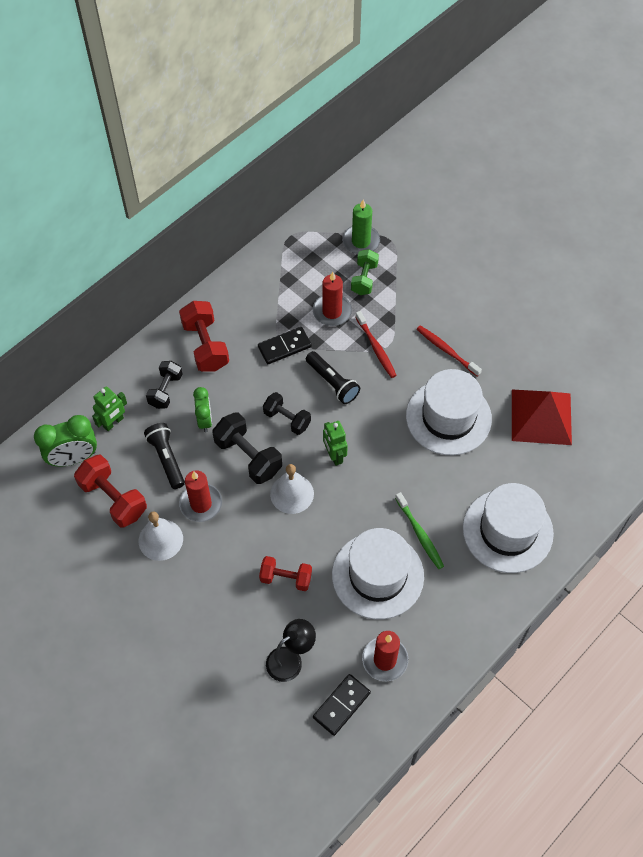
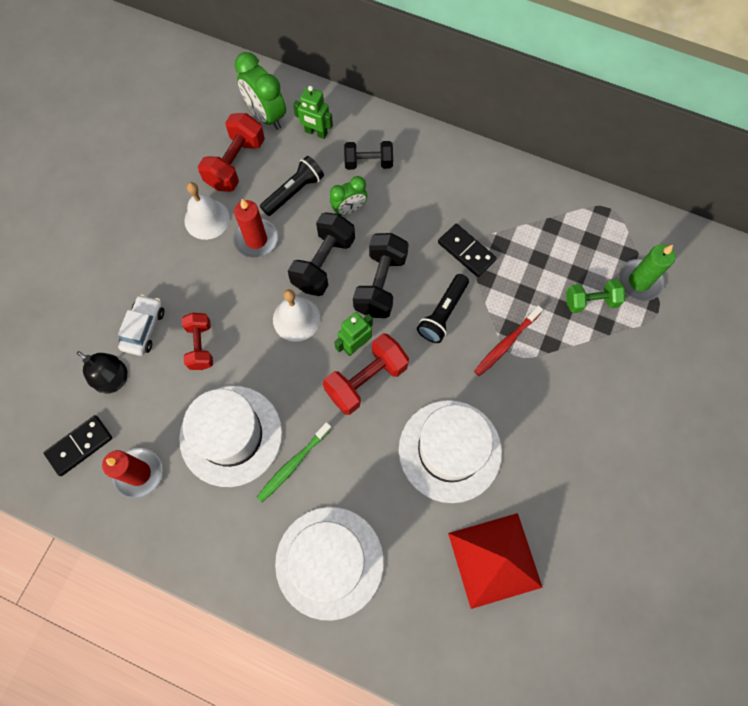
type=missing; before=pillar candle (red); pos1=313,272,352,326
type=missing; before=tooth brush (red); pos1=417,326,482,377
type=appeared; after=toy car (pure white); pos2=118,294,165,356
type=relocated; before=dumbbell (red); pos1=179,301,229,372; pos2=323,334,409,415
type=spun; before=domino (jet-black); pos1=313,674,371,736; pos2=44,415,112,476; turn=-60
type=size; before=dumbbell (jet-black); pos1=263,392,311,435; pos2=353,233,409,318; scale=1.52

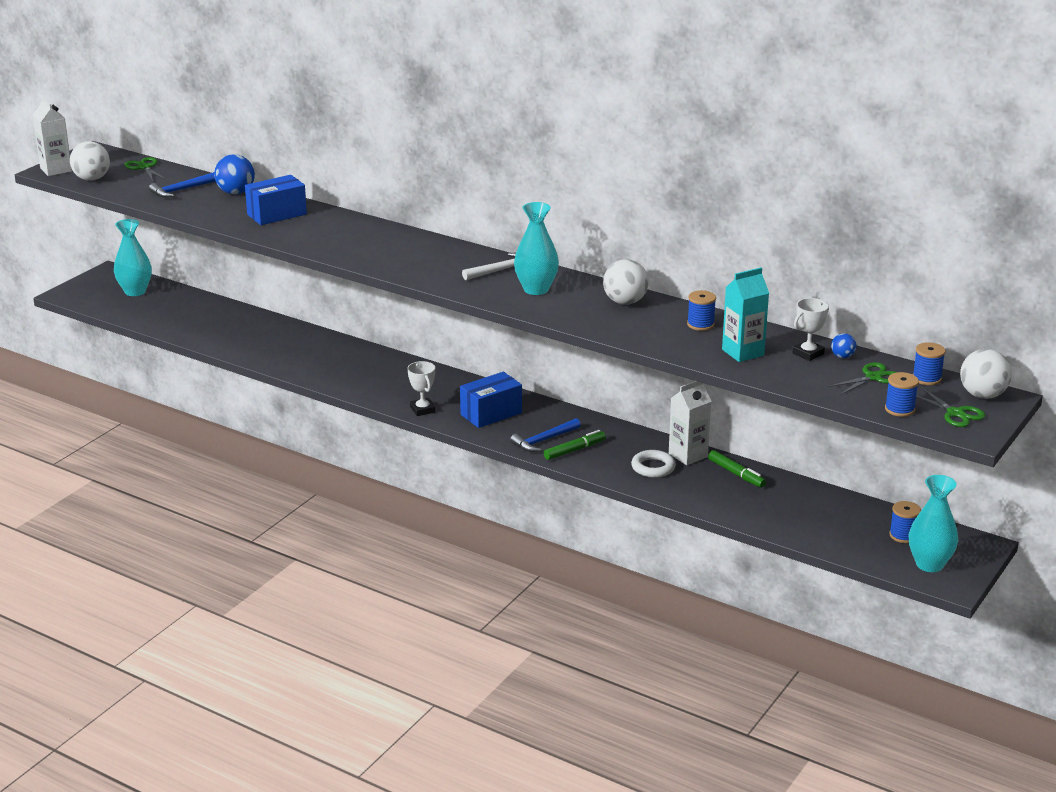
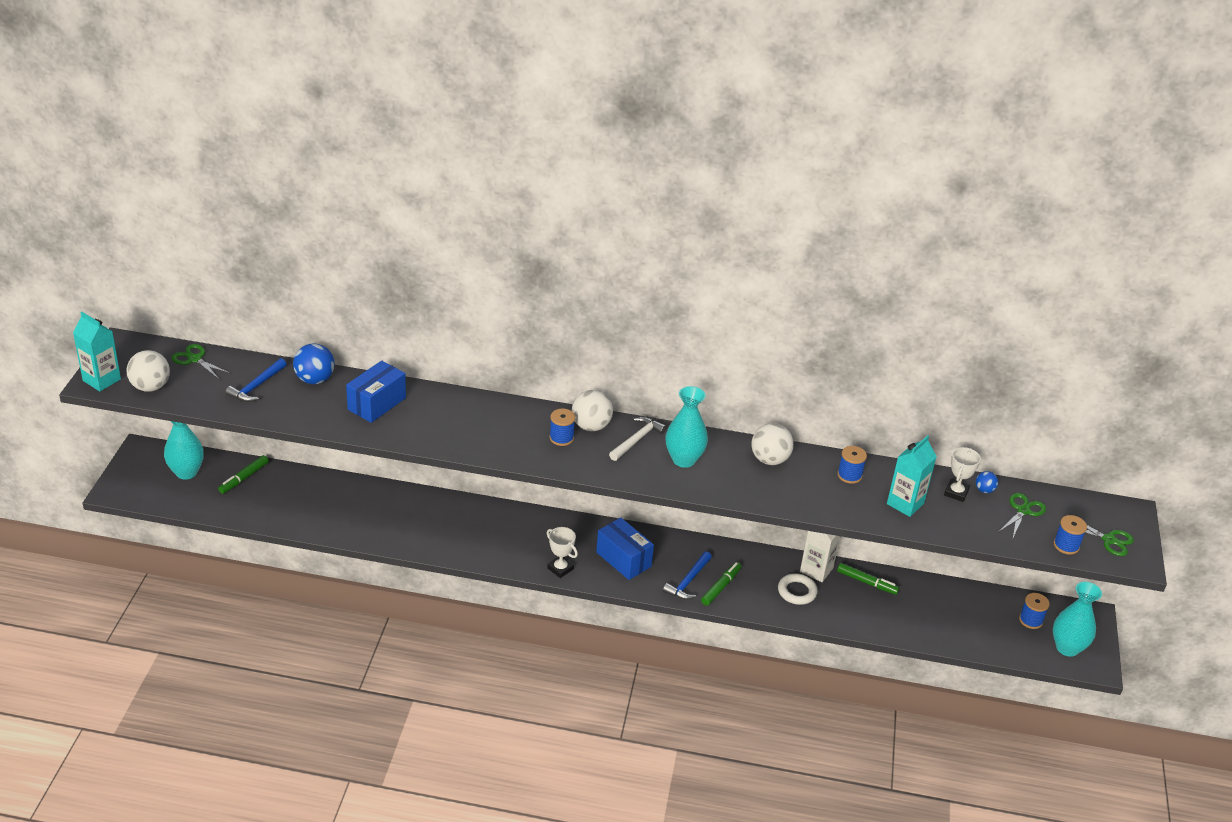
type=appeared; after=felt pen (leaf-green); pos2=218,455,269,494
type=relocated; before=reel of thread (cobalt); pos1=913,342,946,385; pos2=549,409,575,446
type=relocated; before=sphere (pure white); pos1=960,349,1012,399; pos2=572,390,613,431
type=colour; before=juice carton (pure white); after=juice carton (teal); pos1=33,97,72,176; pos2=73,312,121,391
type=spun; before=package (cobalt); pos1=460,372,522,428; pos2=596,517,654,580; turn=-75

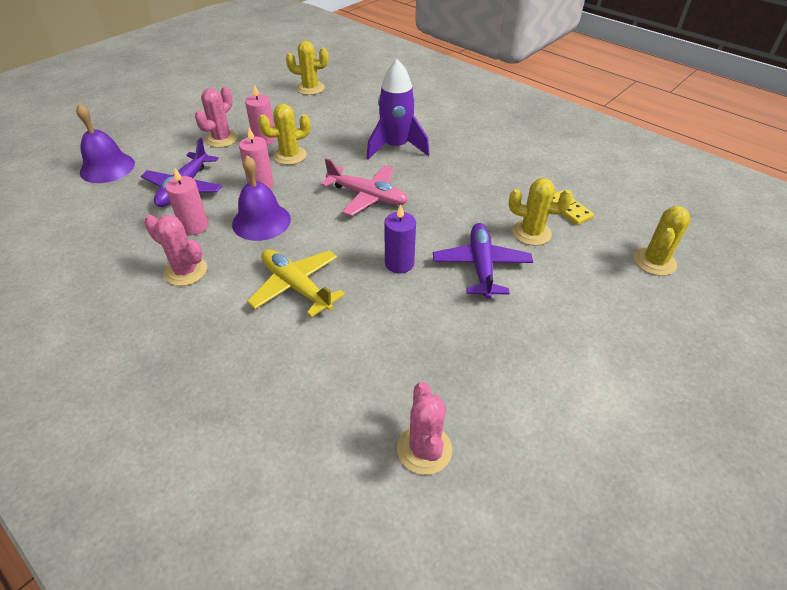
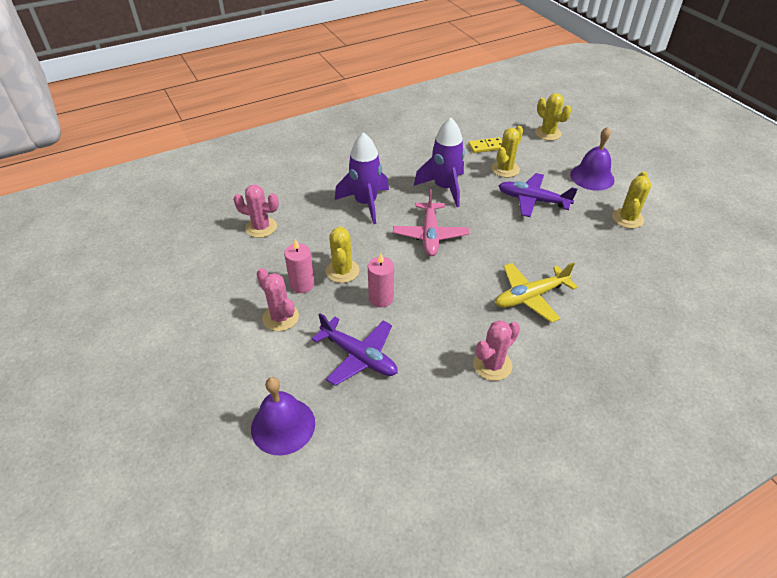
type=missing; before=pillar candle (rosy); pos1=165,168,208,235
type=missing; before=pillar candle (royal purple); pos1=384,204,416,274
type=appeared; after=toy rocket (royal purple); pos2=414,118,465,207
type=relocated; before=bell (royal purple); pos1=232,155,291,241; pos2=570,127,615,191
type=relocated; before=prickly plant (yellow); pos1=286,41,328,95; pos2=612,171,651,229
type=relocated; before=prickly plant (rosy); pos1=397,382,452,475; pos2=233,185,279,238
type=spun; before=aeroplane (rosy); pos1=321,158,408,216; pos2=393,189,469,256; turn=135

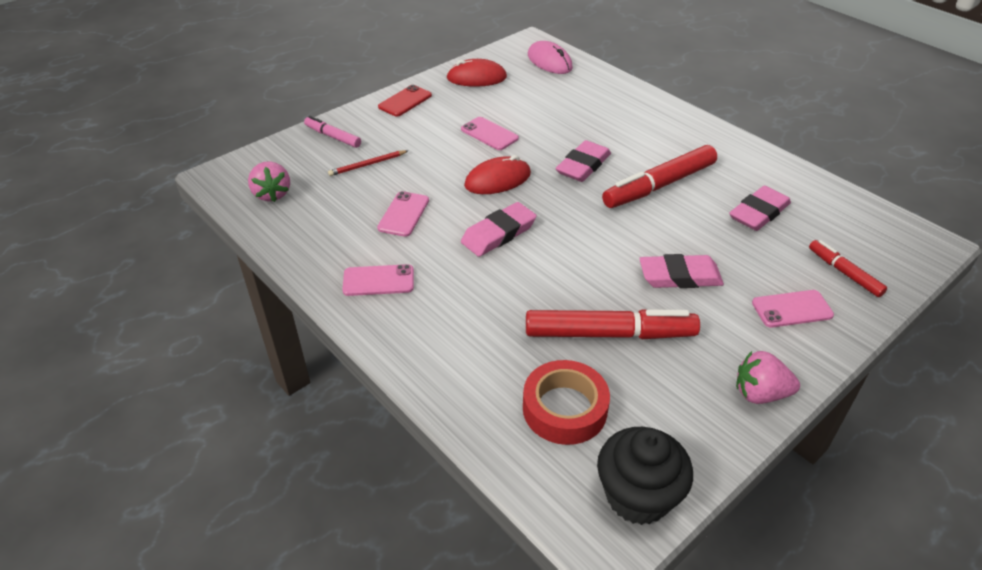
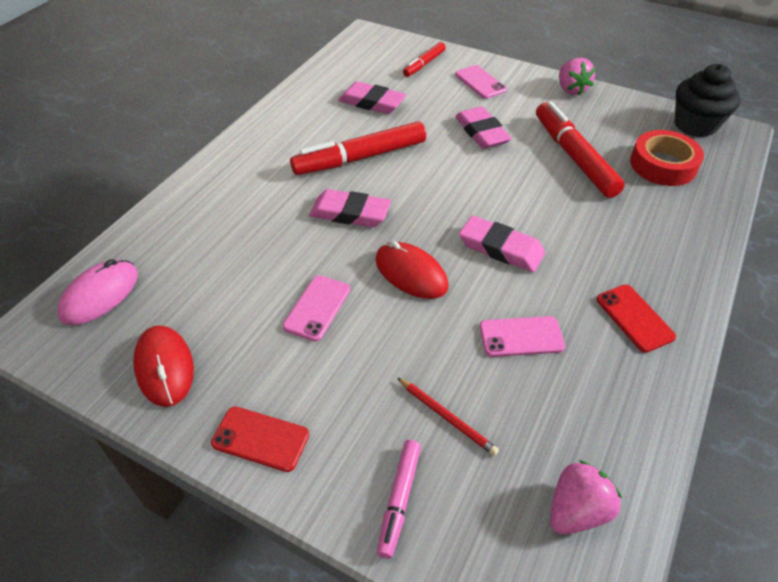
type=colour; before=phone (rosy); after=phone (red); pos1=342,264,414,296; pos2=597,285,676,353
type=spun; before=felt pen (red); pos1=602,145,717,208; pos2=290,121,426,175; turn=120

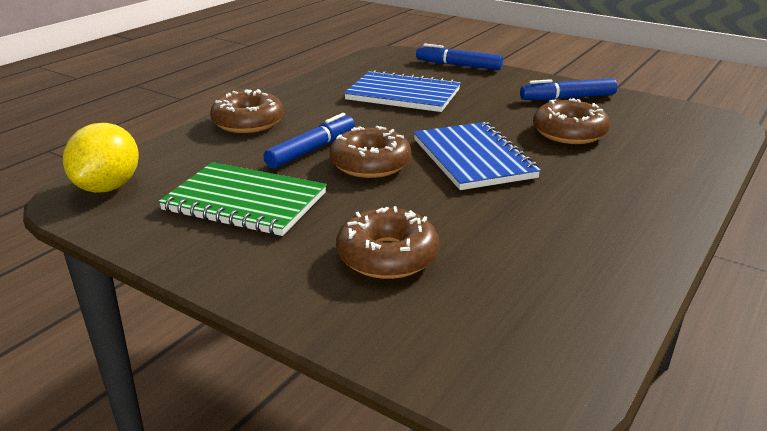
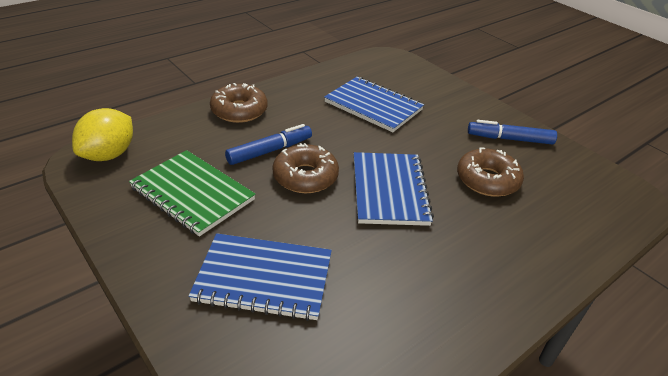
type=missing; before=felt pen (cobalt); pos1=416,43,503,70
type=exchanged; before=glazed donut (brown); after=notepad (cobalt); pos1=336,206,439,279; pos2=189,233,332,321

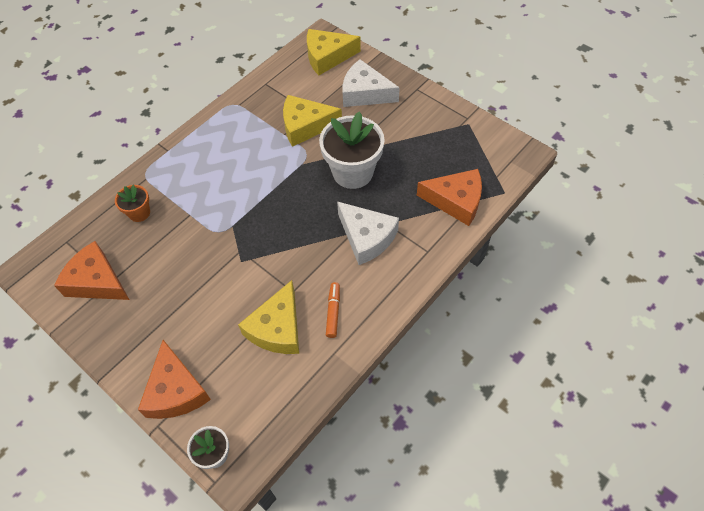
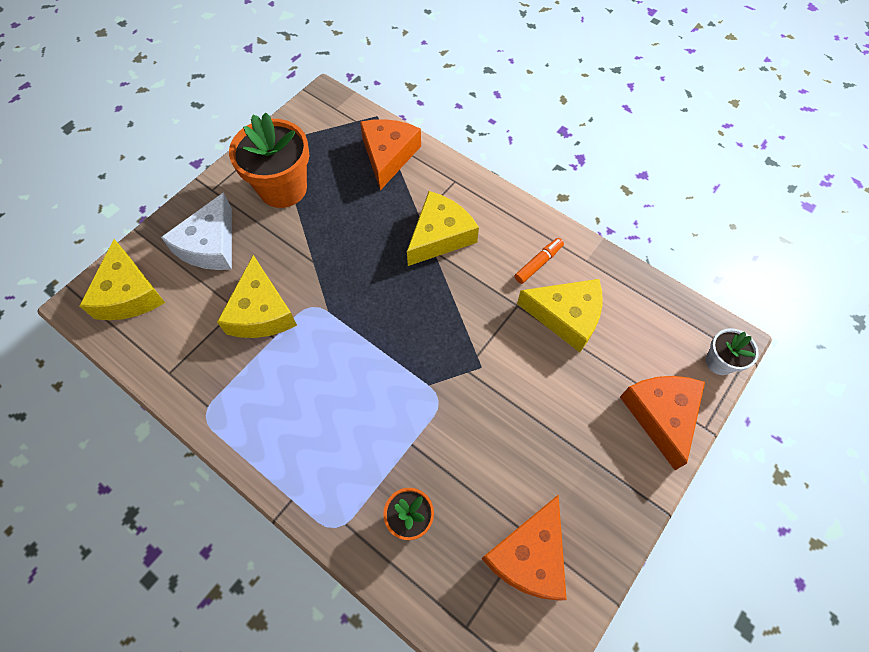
type=missing; before=plant pot (pure white); pos1=319,111,385,189
type=appeared; after=plant pot (orange-coloured); pos2=229,113,309,208
type=colour; before=cheese wedge (pure white); after=cheese wedge (yellow); pos1=337,201,399,265; pos2=407,191,479,266
type=spun; before=cheese wedge (orange-coloured); pos1=138,340,211,419; pos2=620,376,705,470; turn=-75
type=spun; before=felt pen (orange-coloured); pos1=326,282,340,338; pos2=515,238,564,284; turn=135

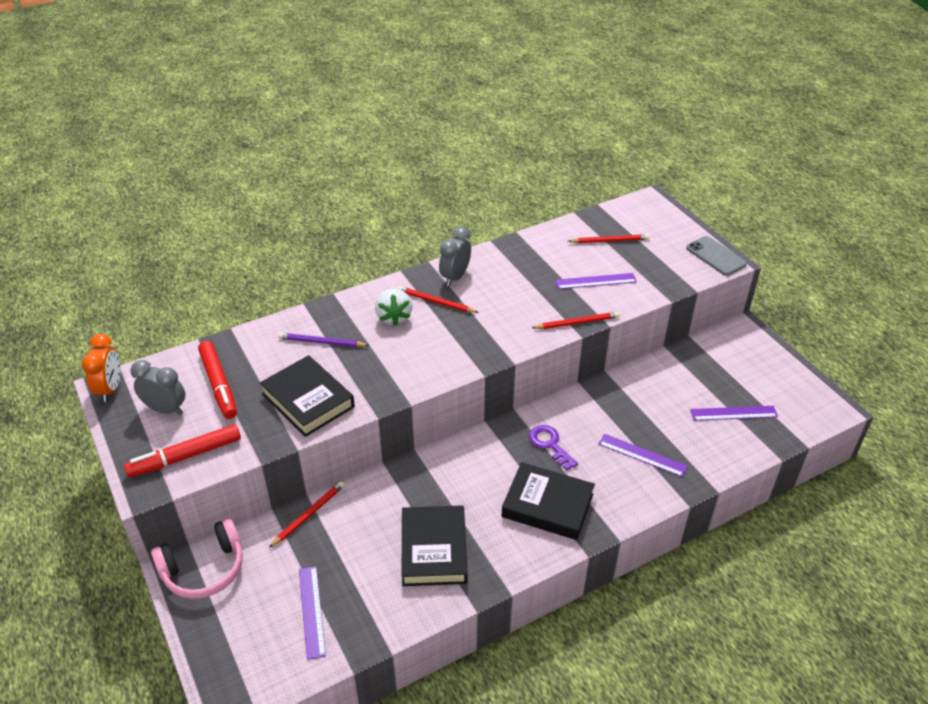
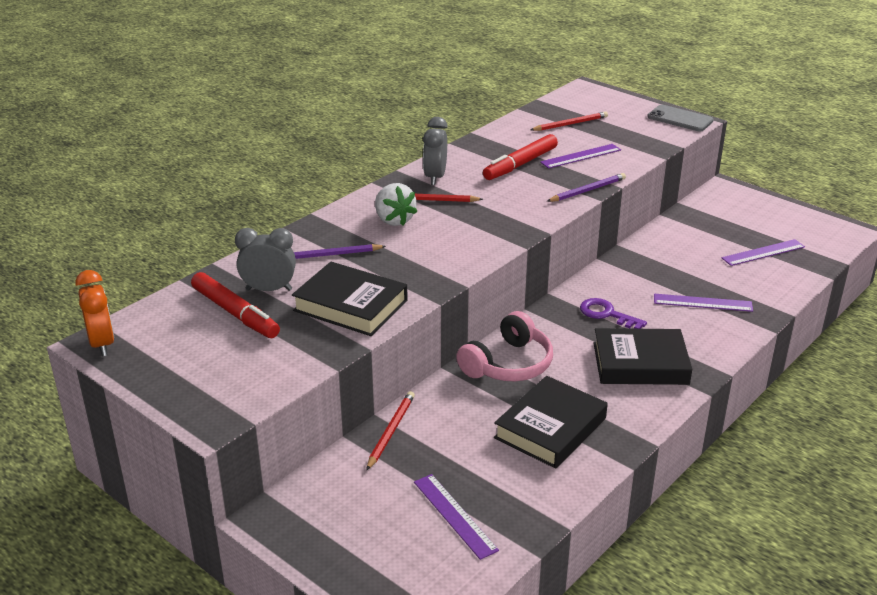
type=relocated; before=felt pen (red); pos1=124,424,241,477; pos2=483,134,558,180
type=relocated; before=bedside clock (grey); pos1=130,360,185,415; pos2=235,228,296,291
type=relocated; before=headset (rosy); pos1=151,518,243,599; pos2=456,311,553,381
type=colour; before=wooden pencil (red); after=wooden pencil (royal purple); pos1=532,312,619,329; pos2=547,173,626,202
type=spun; before=hardcover (jet-black); pos1=401,505,468,586; pos2=494,376,608,469; turn=60

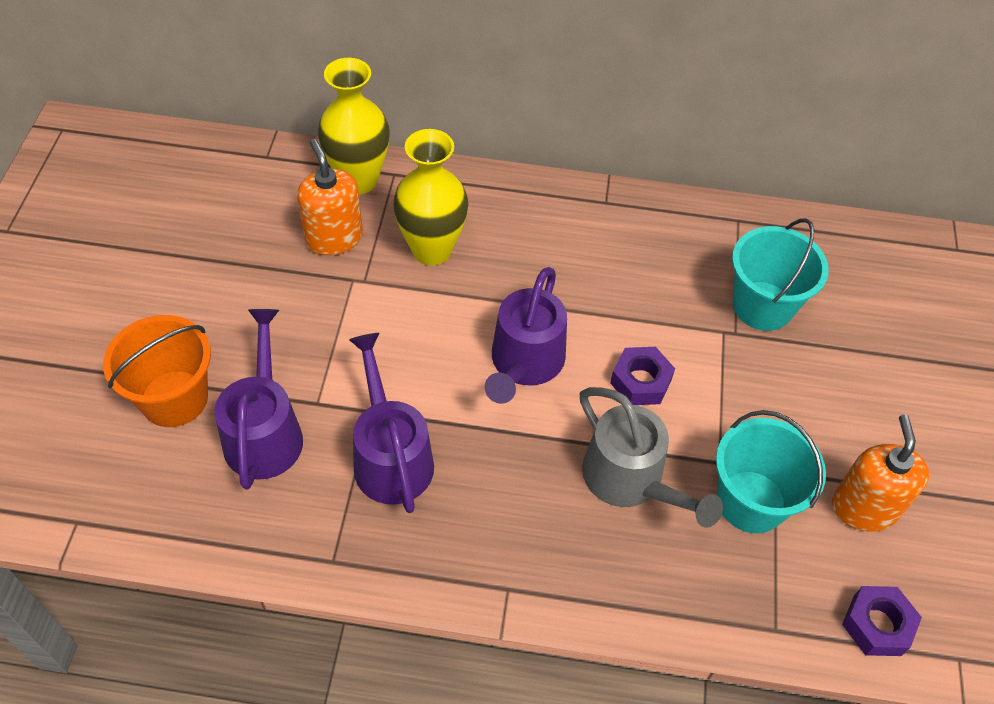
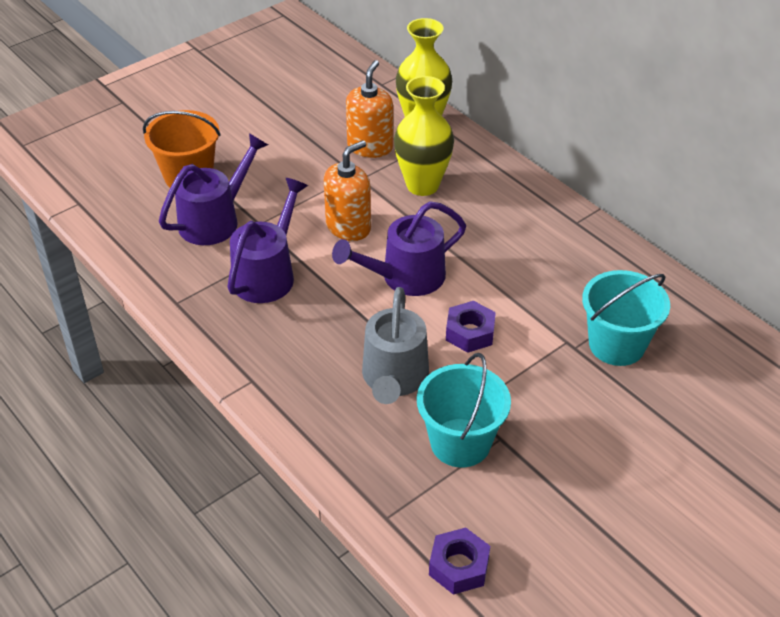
type=relocated; before=soap pump (orange-coloured); pos1=832,414,929,532; pos2=324,140,371,241

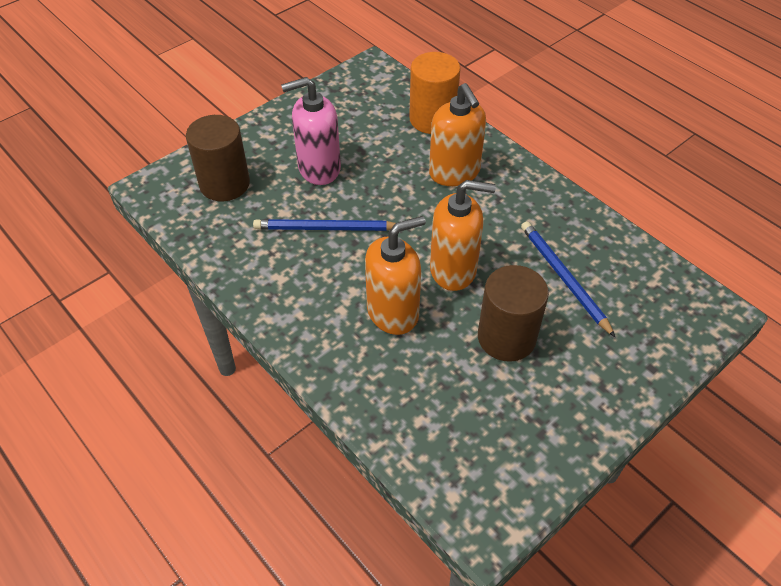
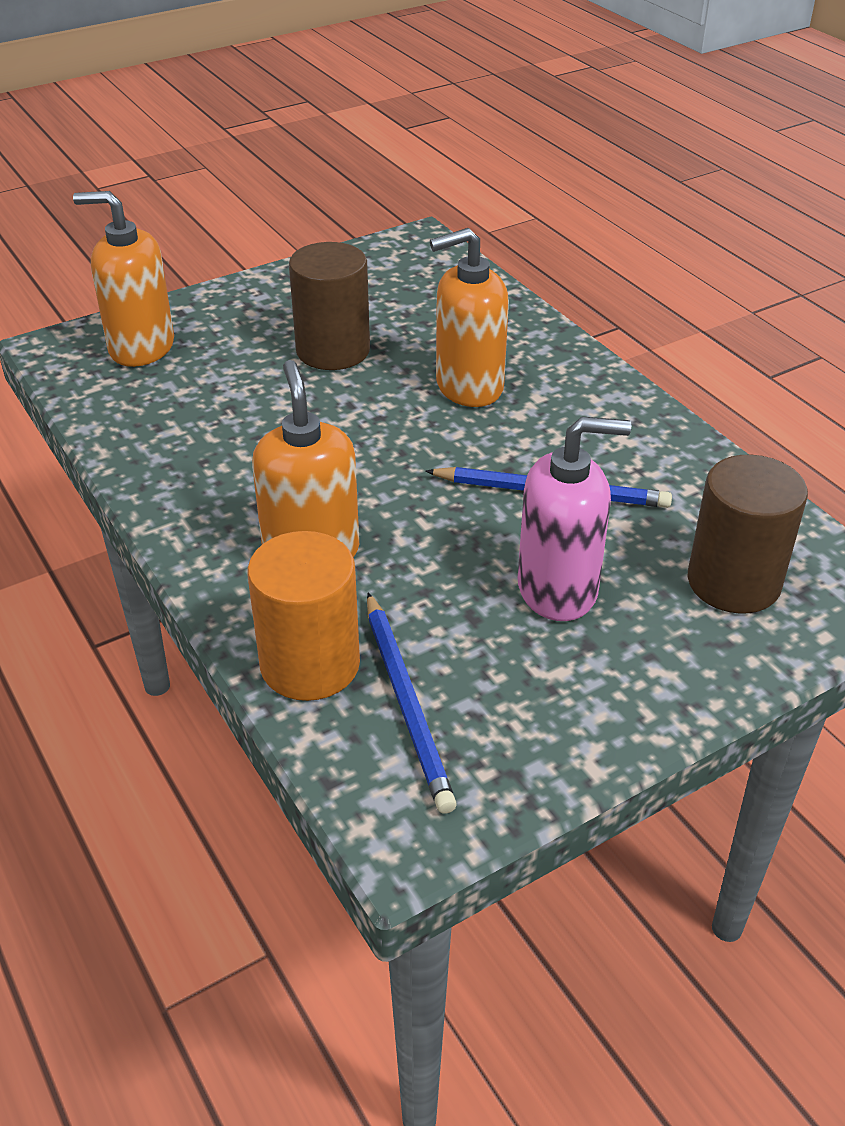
type=relocated; before=soap pump (orange-coloured); pos1=430,180,496,291; pos2=73,191,174,367
type=relocated; before=wooden pencil (cobalt); pos1=521,221,615,337; pos2=367,593,457,814

